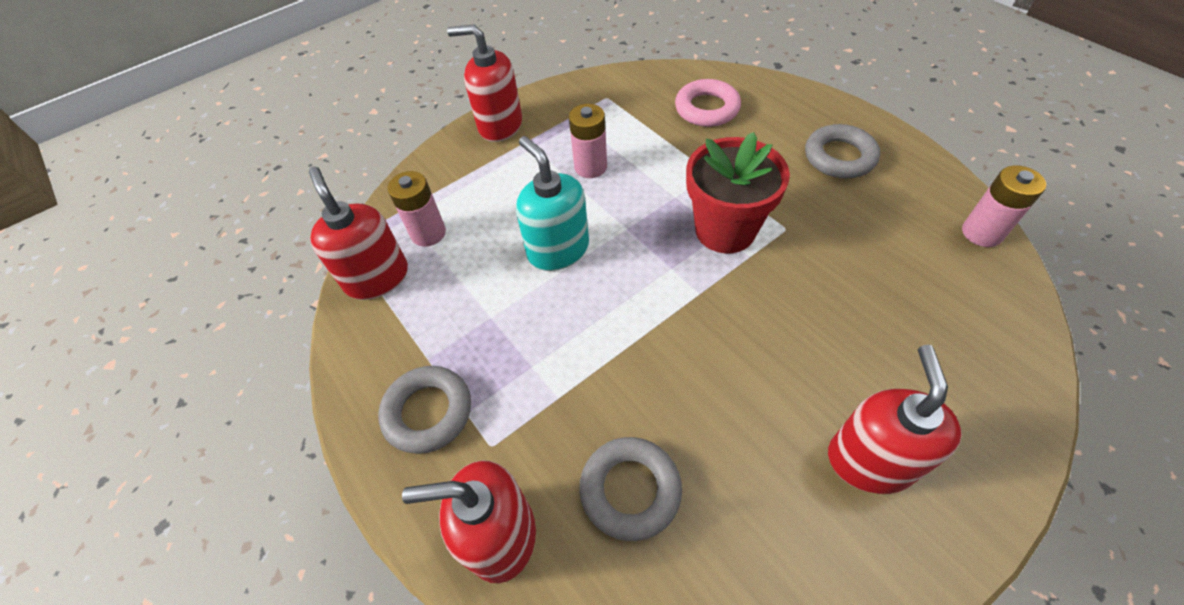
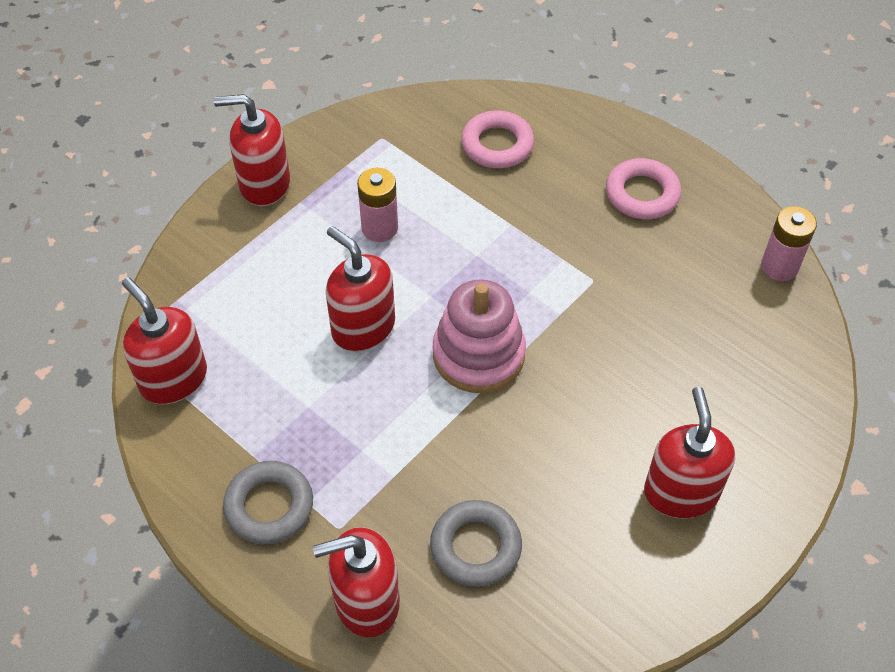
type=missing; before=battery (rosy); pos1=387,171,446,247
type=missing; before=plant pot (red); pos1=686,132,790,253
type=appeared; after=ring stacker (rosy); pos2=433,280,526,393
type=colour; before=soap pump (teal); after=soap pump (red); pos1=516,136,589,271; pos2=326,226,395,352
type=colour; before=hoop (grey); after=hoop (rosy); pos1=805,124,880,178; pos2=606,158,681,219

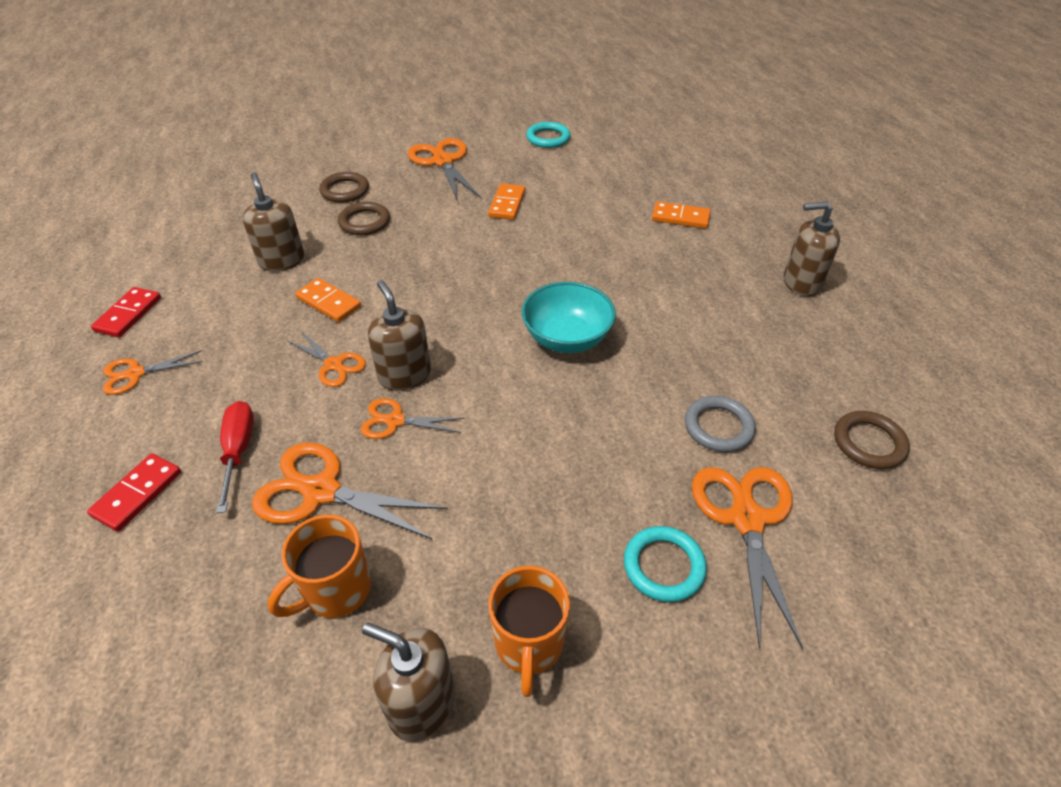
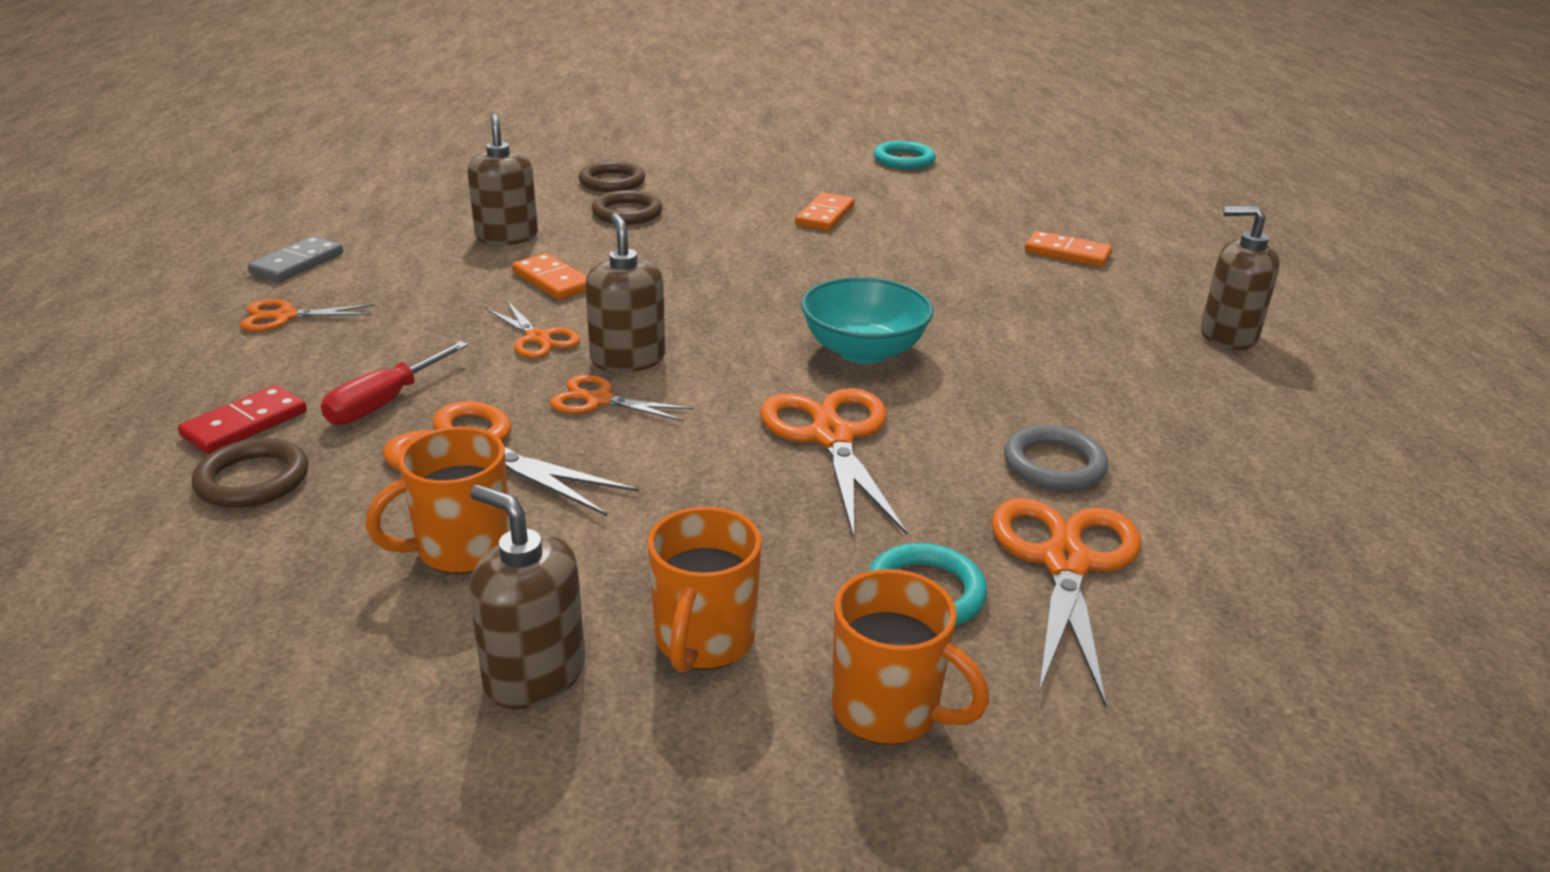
type=appeared; after=mug (orange-coloured); pos2=832,569,989,745
type=relocated; before=scissors (orange-coloured); pos1=408,138,481,202; pos2=760,388,908,538
type=relocated; before=hoop (brown); pos1=834,411,910,469; pos2=192,438,309,508
type=colour; before=domino (red); after=domino (grey); pos1=91,287,161,338; pos2=248,236,343,282
type=spun; before=hand screwdriver (red); pos1=216,401,254,513; pos2=321,341,468,425; turn=-150

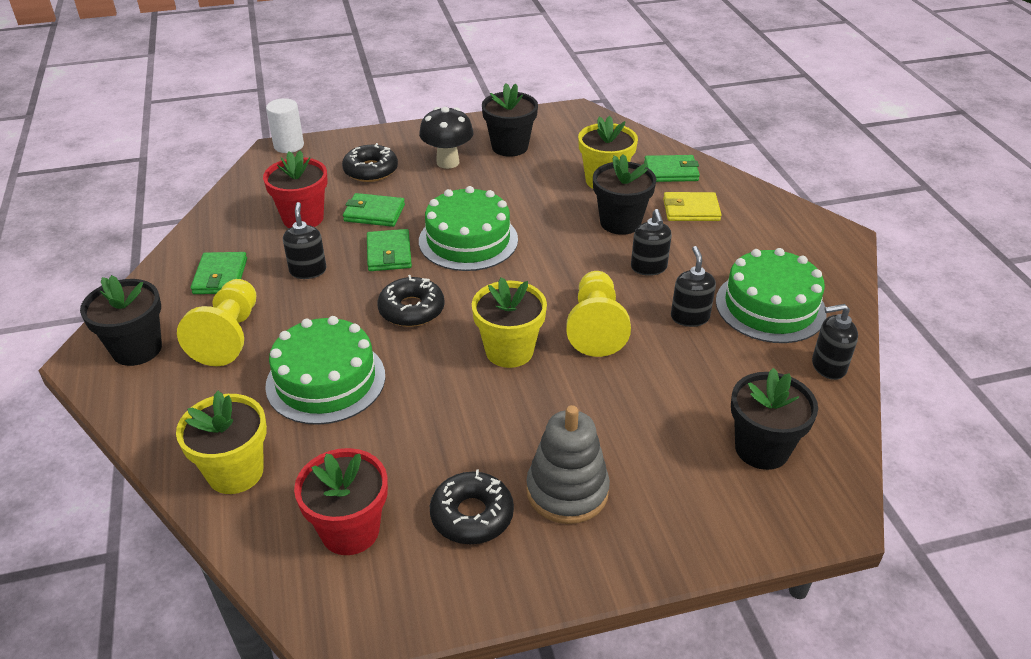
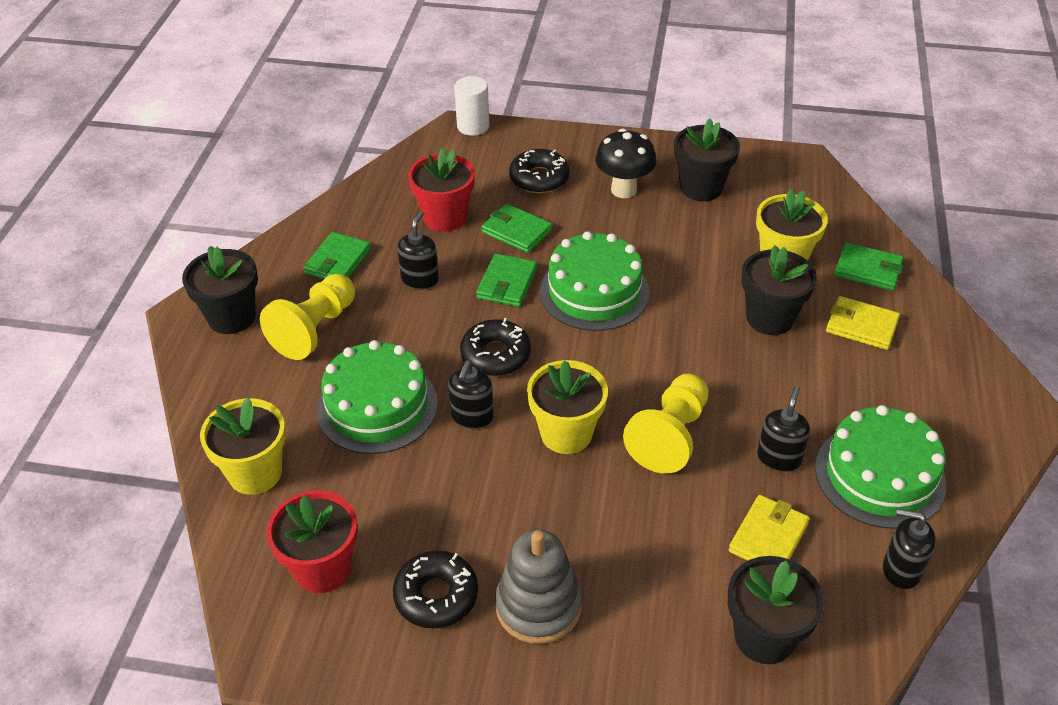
type=appeared; after=wallet (yellow); pos2=729,495,810,561
type=relocated; before=soap pump (jet-black); pos1=631,209,672,276; pos2=448,361,494,429

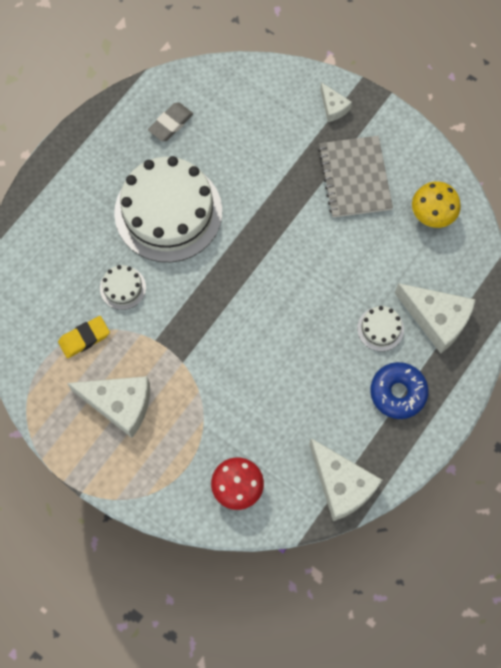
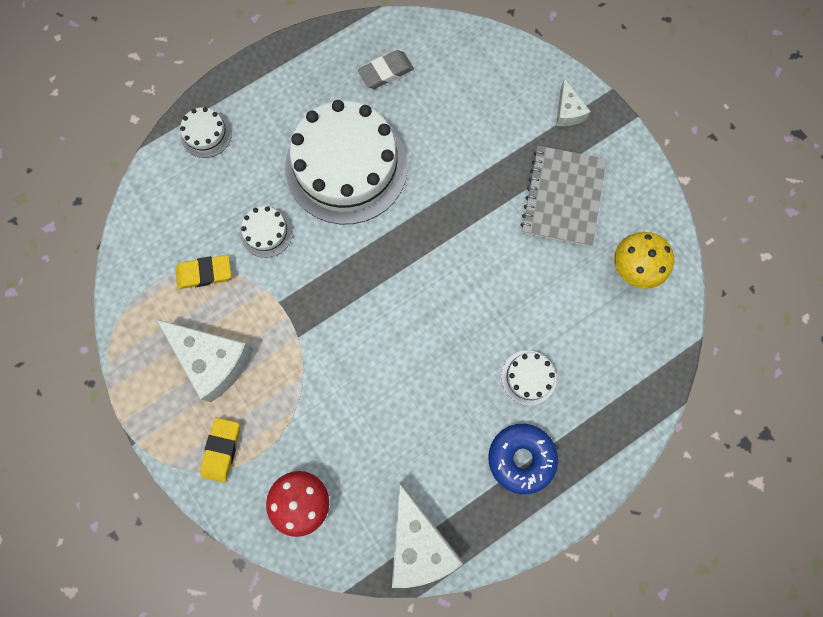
type=missing; before=cheese wedge (pure white); pos1=395,283,476,354
type=appeared; after=layer cake (pure white); pos2=180,107,232,158
type=appeared; after=gum eraser (yellow); pos2=200,418,240,483

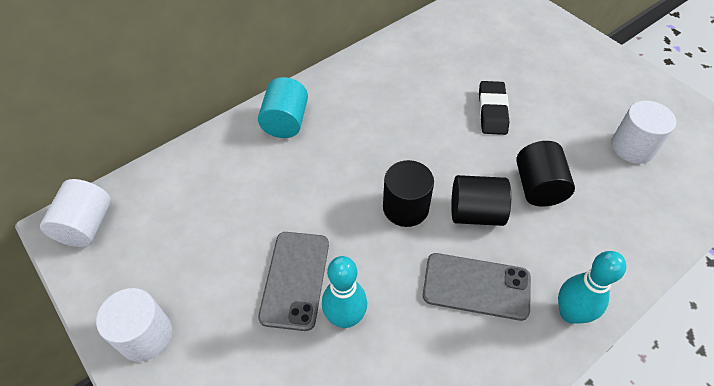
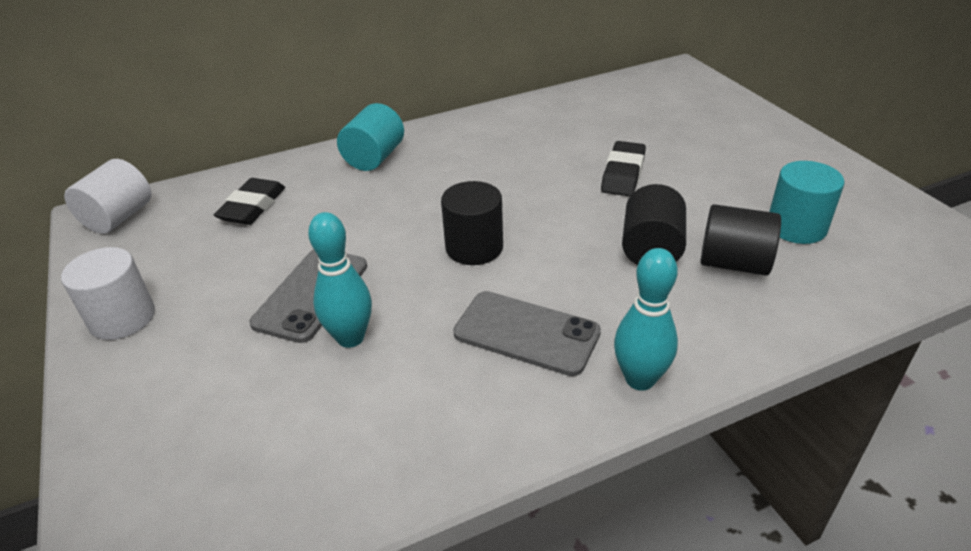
type=appeared; after=gum eraser (jet-black); pos2=214,178,285,225
type=relocated; before=cylinder (jet-black); pos1=451,175,511,226; pos2=700,204,781,276
type=colour; before=cylinder (pure white); after=cylinder (teal); pos1=611,101,676,164; pos2=769,161,844,244

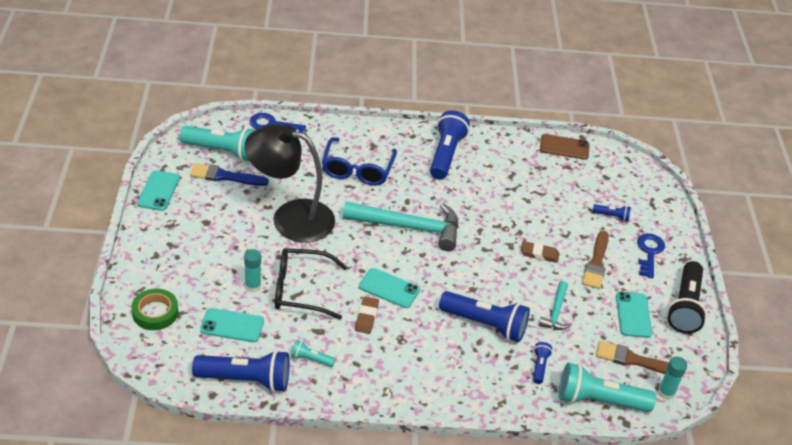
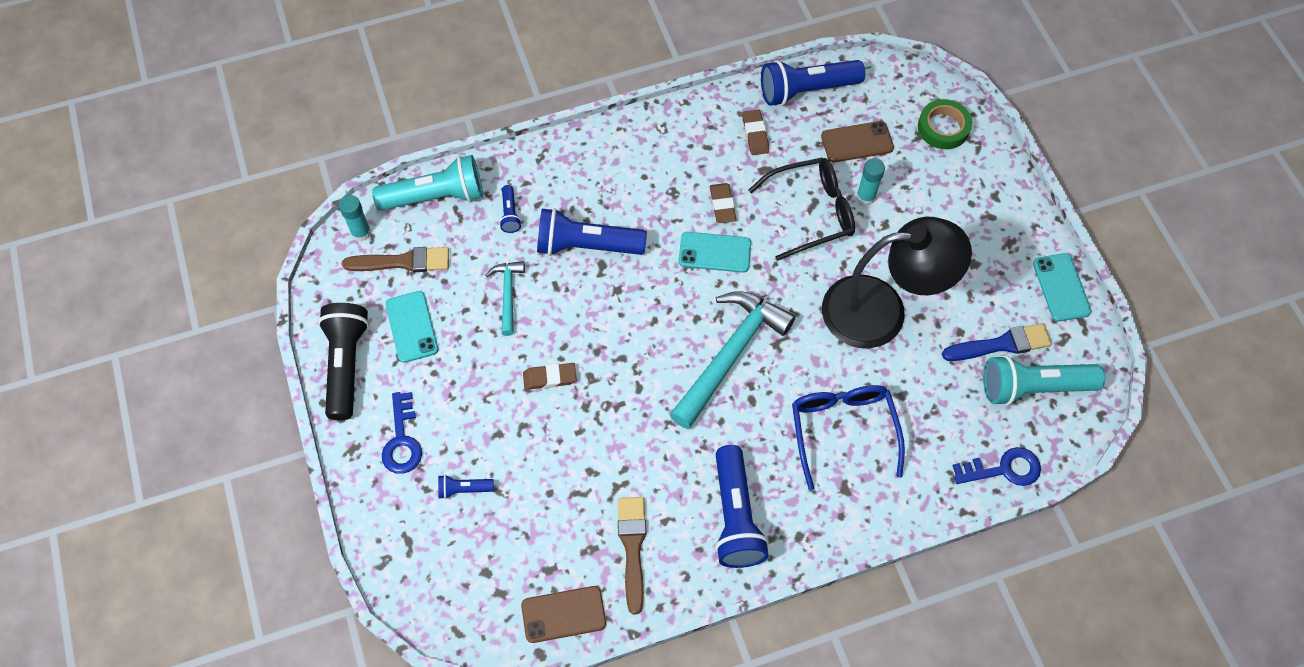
type=relocated; before=paintbrush (brown); pos1=582,231,609,289; pos2=618,497,646,615
type=exchanged; before=torch (teal); after=gum eraser (brown); pos1=291,340,335,367; pos2=742,109,769,155
type=colour; before=phone (teal); after=phone (brown); pos1=200,308,264,342; pos2=821,121,894,162
type=spun; before=hammer (teal); pos1=343,202,459,251; pos2=669,291,796,429; turn=135

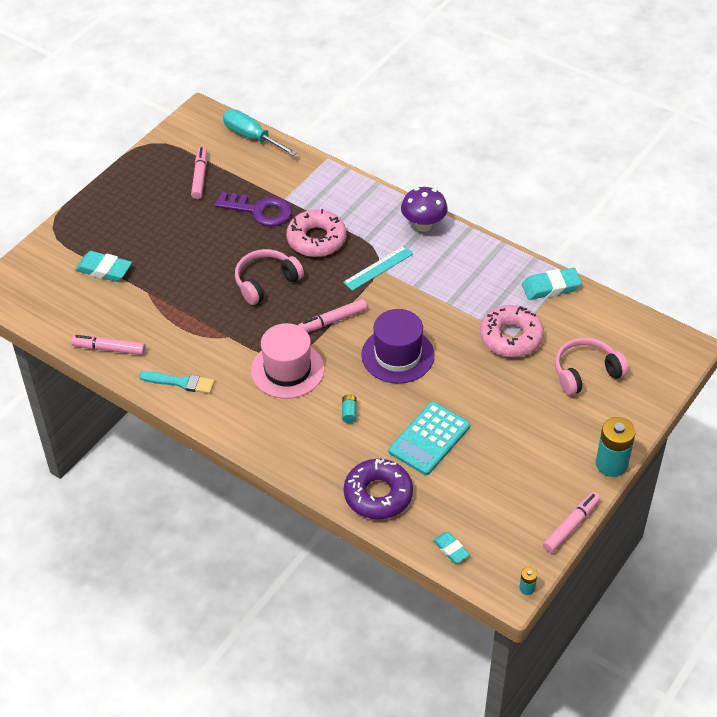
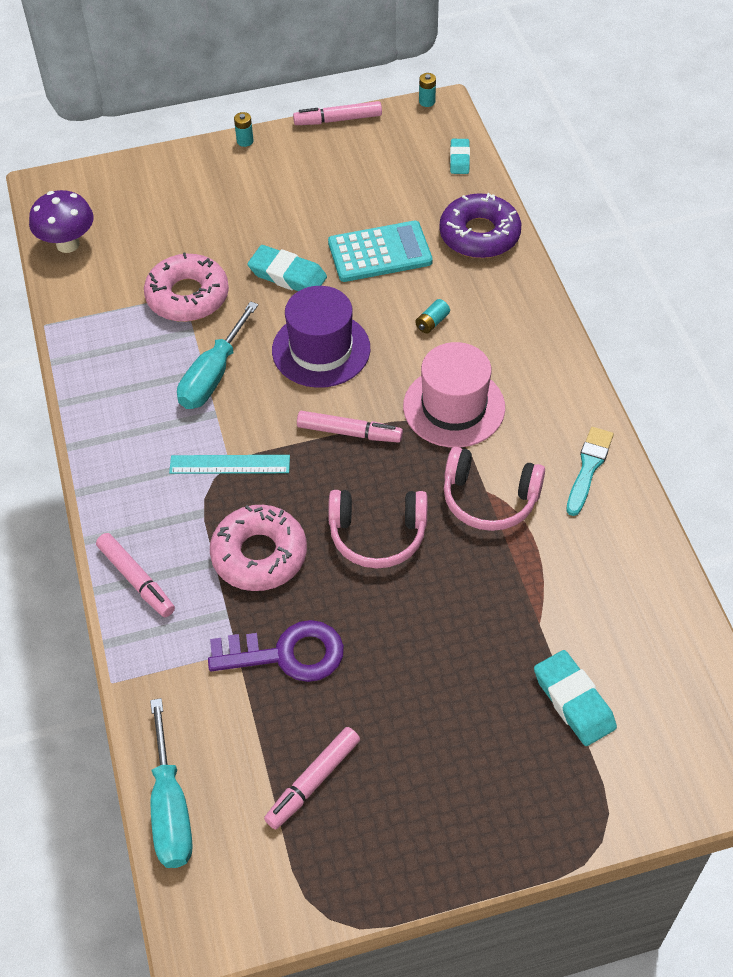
type=appeared; after=hand screwdriver (teal); pos2=177,301,258,409
type=relocated; before=felt pen (rosy); pos1=71,335,146,355; pos2=96,533,175,617
type=relocated; before=mushroom (royal purple); pos1=401,187,448,232; pos2=29,190,94,253
type=relocated; before=gum eraser (teal); pos1=522,268,582,300; pos2=247,245,327,291
type=relocated; before=headset (rosy); pos1=555,338,629,396; pos2=444,447,545,531
type=spun; before=paintbrush (teal); pos1=139,371,215,394; pos2=566,427,614,516; turn=60
type=spun; before=door key (royal purple); pos1=214,192,292,227; pos2=208,620,344,682; turn=120
type=size; before=battery (teal); pos1=596,417,636,477; pos2=234,112,253,147; scale=0.46

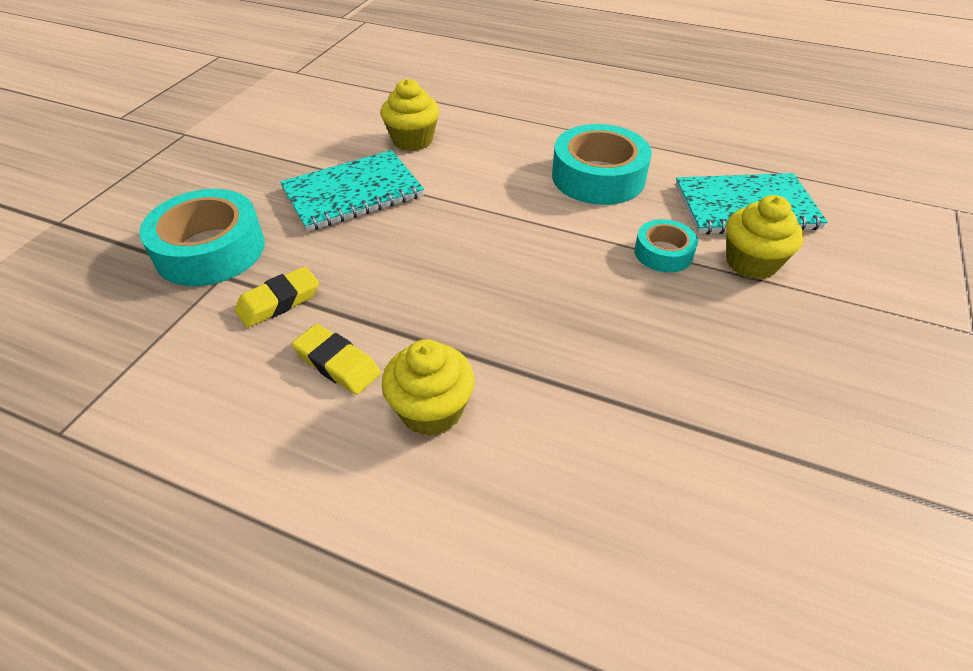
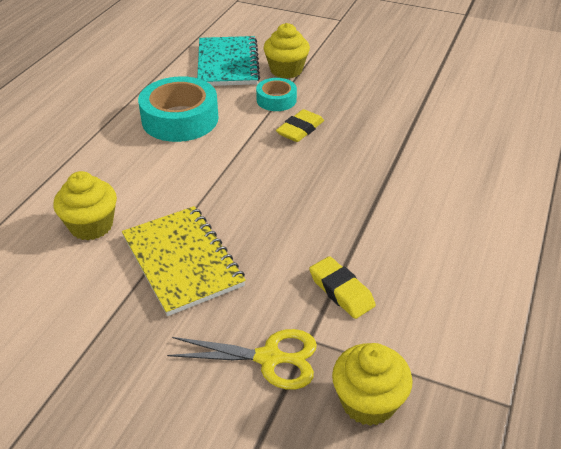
type=relocated; before=gum eraser (yellow); pos1=292,324,381,395; pos2=276,109,324,142
type=relocated; before=muffin (yellow); pos1=382,339,475,436; pos2=332,343,413,426
type=exchanged; before=tape (teal); after=scissors (yellow); pos1=139,189,265,286; pos2=167,329,317,390
type=colour; before=notepad (teal); after=notepad (yellow); pos1=280,150,424,232; pos2=122,206,246,316

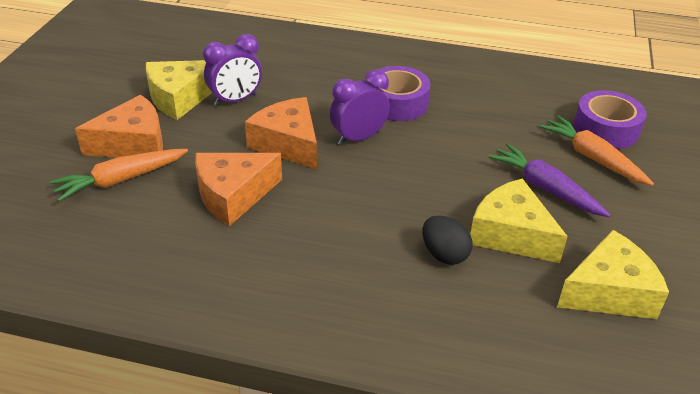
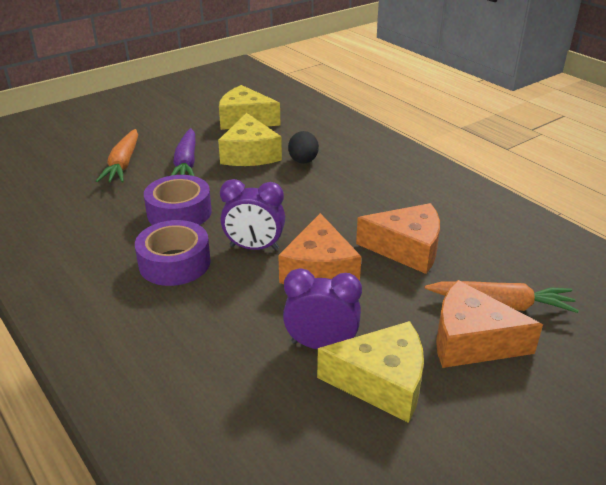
type=relocated; before=tape (royal purple); pos1=574,90,646,149; pos2=144,175,212,225

